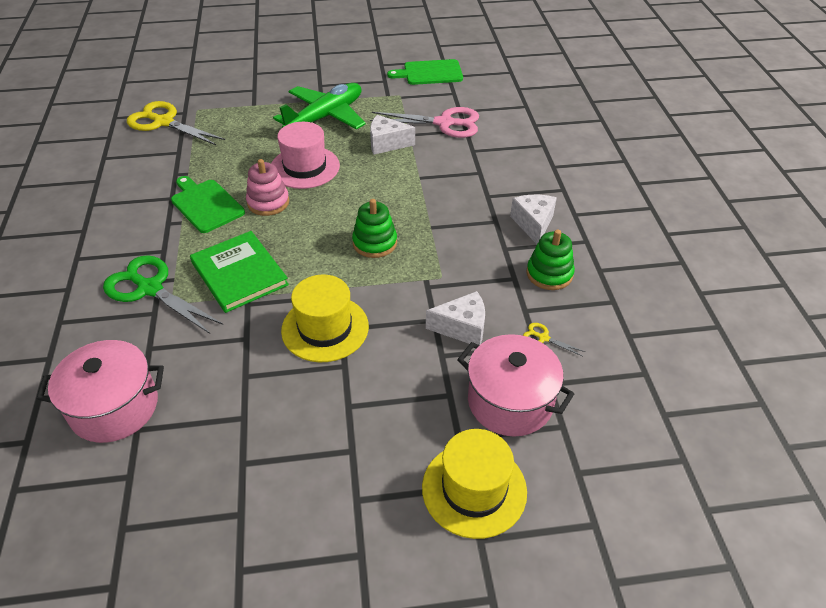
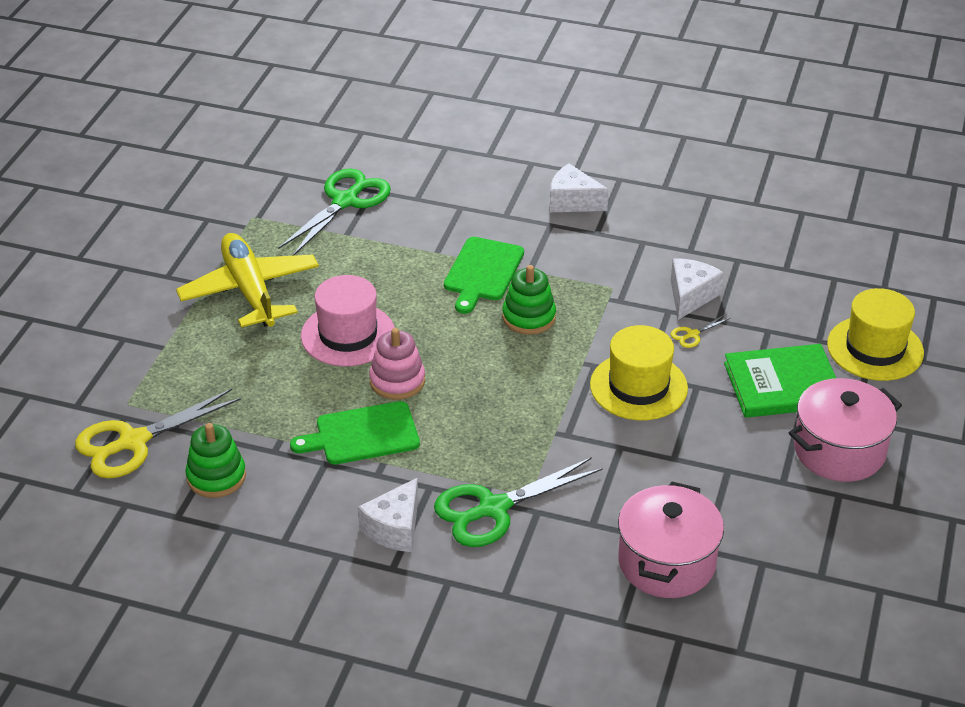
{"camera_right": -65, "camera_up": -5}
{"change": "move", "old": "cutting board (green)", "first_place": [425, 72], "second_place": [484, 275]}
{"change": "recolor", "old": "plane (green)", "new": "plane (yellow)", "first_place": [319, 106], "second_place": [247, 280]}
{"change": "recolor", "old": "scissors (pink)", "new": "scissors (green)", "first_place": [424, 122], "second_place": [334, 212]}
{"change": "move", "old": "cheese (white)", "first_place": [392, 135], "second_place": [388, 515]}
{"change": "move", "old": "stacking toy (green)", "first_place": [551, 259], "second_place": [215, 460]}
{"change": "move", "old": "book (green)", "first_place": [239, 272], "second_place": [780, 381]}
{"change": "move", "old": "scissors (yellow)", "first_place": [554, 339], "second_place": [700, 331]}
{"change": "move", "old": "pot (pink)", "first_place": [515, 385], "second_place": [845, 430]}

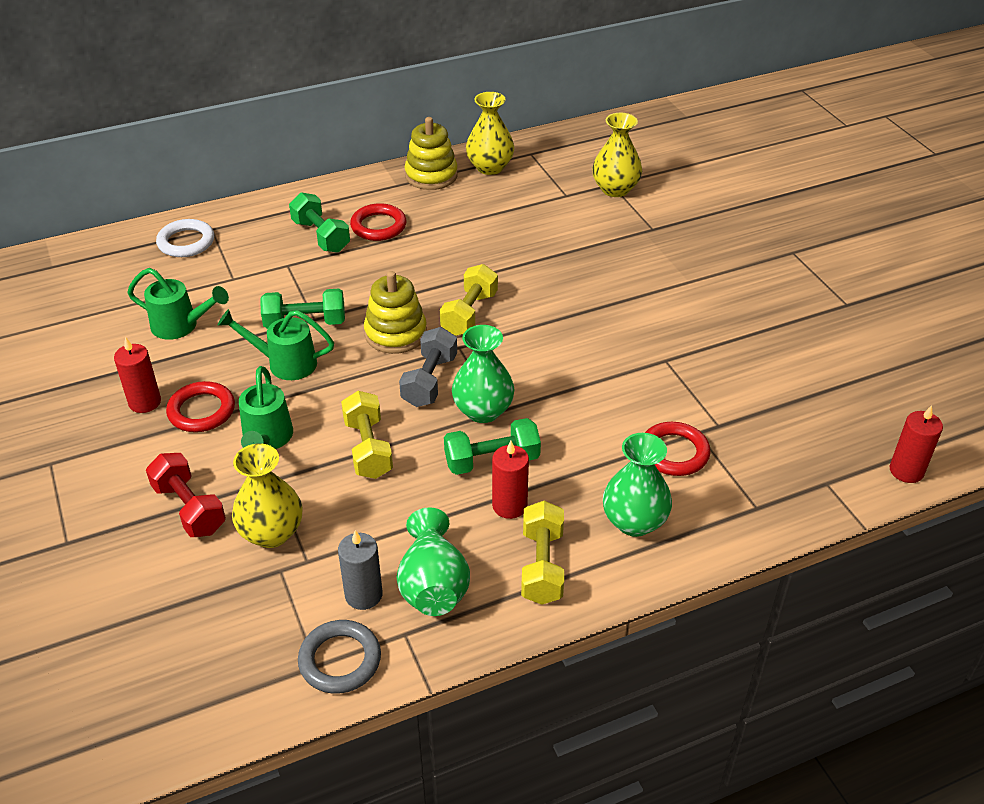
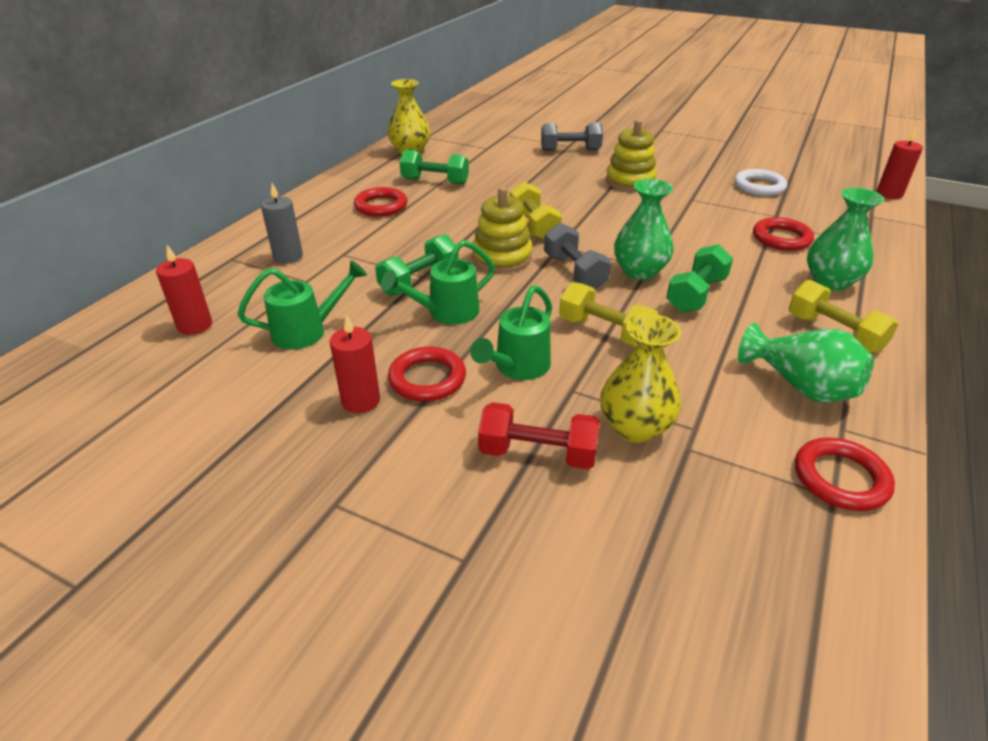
{"camera_right": -40, "camera_up": -5}
{"change": "delete", "old": "vase (yellow)", "first_place": [617, 155]}
{"change": "move", "old": "stacking toy (yellow)", "first_place": [431, 153], "second_place": [631, 156]}
{"change": "move", "old": "dumbbell (green)", "first_place": [319, 222], "second_place": [434, 167]}
{"change": "move", "old": "ring (white)", "first_place": [185, 238], "second_place": [760, 182]}
{"change": "rotate", "old": "watering can (green)", "first_place": [266, 407], "second_place": [511, 332], "degrees": 75}
{"change": "move", "old": "candle (red)", "first_place": [510, 480], "second_place": [184, 290]}
{"change": "move", "old": "candle (grey)", "first_place": [360, 570], "second_place": [282, 223]}
{"change": "recolor", "old": "ring (grey)", "new": "ring (red)", "first_place": [339, 657], "second_place": [845, 474]}
{"change": "insert", "new": "dumbbell (grey)", "second_place": [572, 137]}

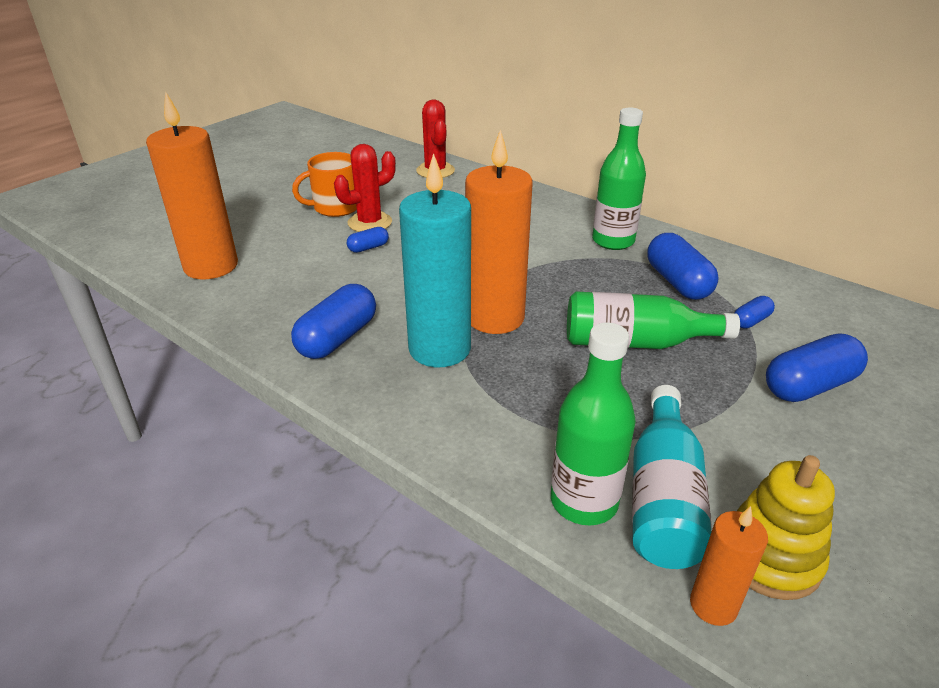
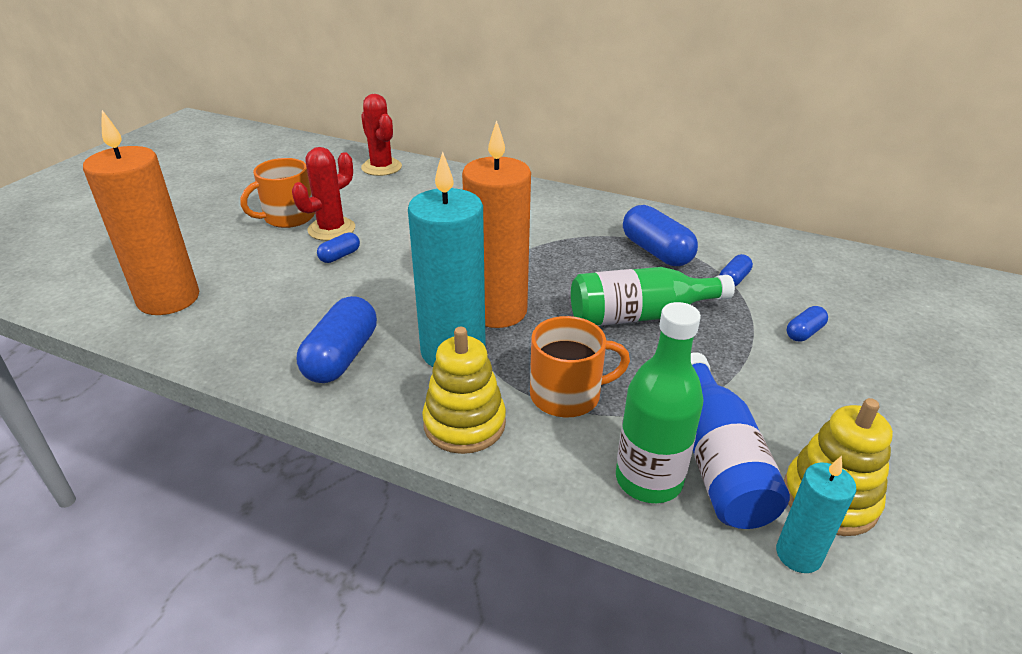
{"camera_right": -15, "camera_up": 0}
{"change": "delete", "old": "bottle (green)", "first_place": [619, 179]}
{"change": "resize", "old": "capsule (blue)", "first_place": [817, 367], "second_place": [807, 324], "factor": 0.51}
{"change": "recolor", "old": "bottle (turquoise)", "new": "bottle (blue)", "first_place": [672, 477], "second_place": [740, 440]}
{"change": "recolor", "old": "candle (orange)", "new": "candle (turquoise)", "first_place": [729, 566], "second_place": [816, 514]}
{"change": "insert", "new": "mug (orange)", "second_place": [580, 366]}
{"change": "insert", "new": "stacking toy (yellow)", "second_place": [464, 390]}

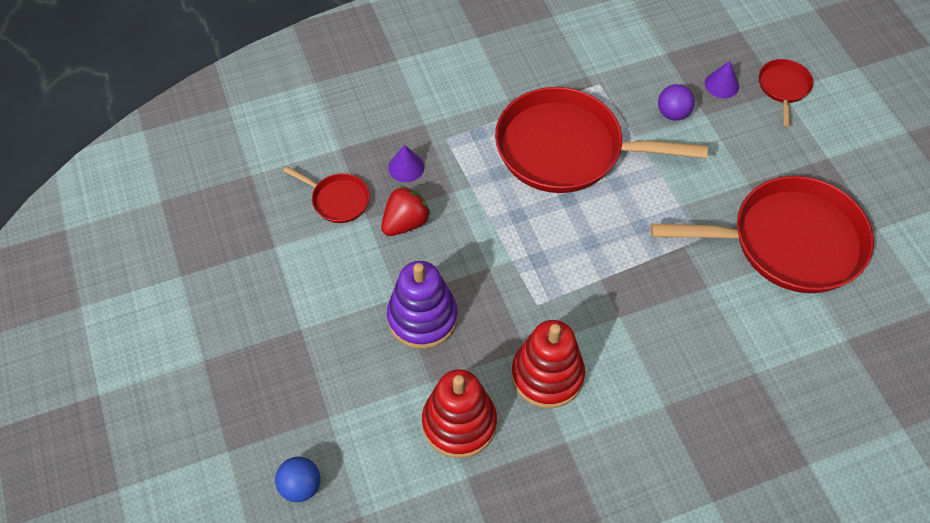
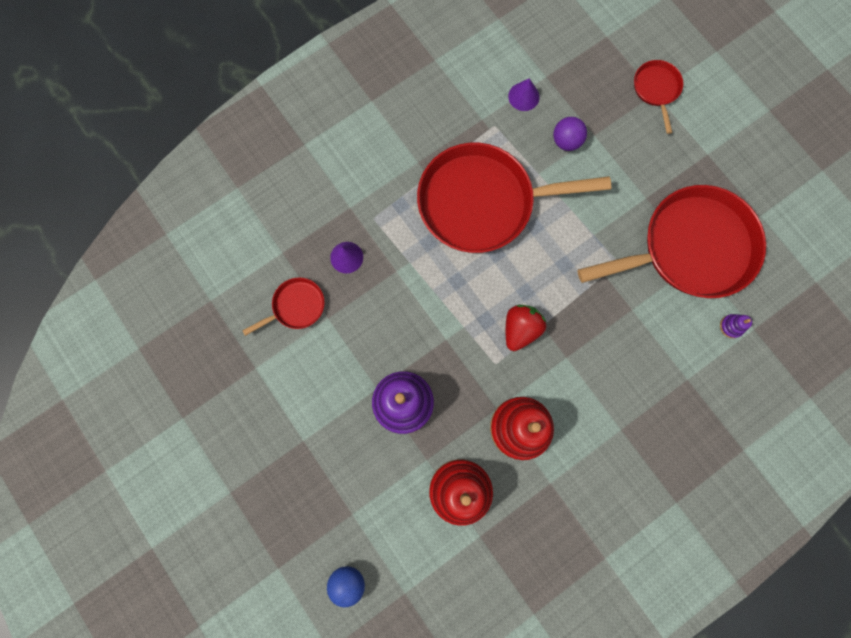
{"camera_right": -15, "camera_up": 20}
{"change": "move", "old": "cone (purple)", "first_place": [722, 79], "second_place": [524, 94]}
{"change": "rotate", "old": "pan (red)", "first_place": [326, 194], "second_place": [283, 306], "degrees": -45}
{"change": "move", "old": "strawberry (red)", "first_place": [406, 211], "second_place": [526, 328]}
{"change": "insert", "new": "stacking toy (purple)", "second_place": [736, 326]}

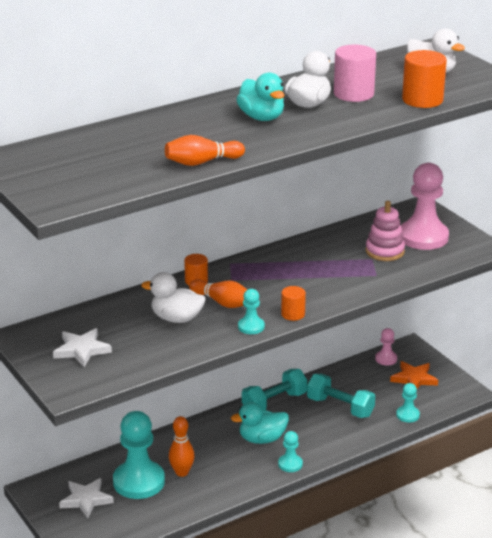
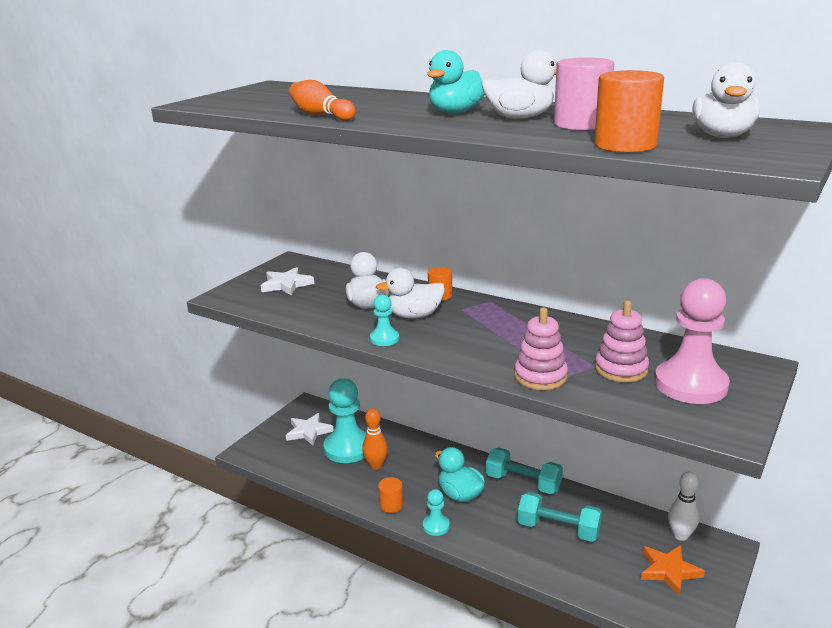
{"camera_right": 65, "camera_up": -5}
{"change": "replace", "old": "bowling pin (orange)", "new": "duck (white)", "first_place": [218, 293], "second_place": [410, 293]}
{"change": "move", "old": "cylinder (orange)", "first_place": [293, 303], "second_place": [390, 495]}
{"change": "replace", "old": "pawn (pink)", "new": "bowling pin (white)", "first_place": [386, 346], "second_place": [683, 506]}
{"change": "rotate", "old": "dumbbell (turquoise)", "first_place": [341, 396], "second_place": [560, 517], "degrees": -75}
{"change": "delete", "old": "pawn (turquoise)", "first_place": [408, 402]}
{"change": "insert", "new": "stacking toy (pink)", "second_place": [541, 348]}

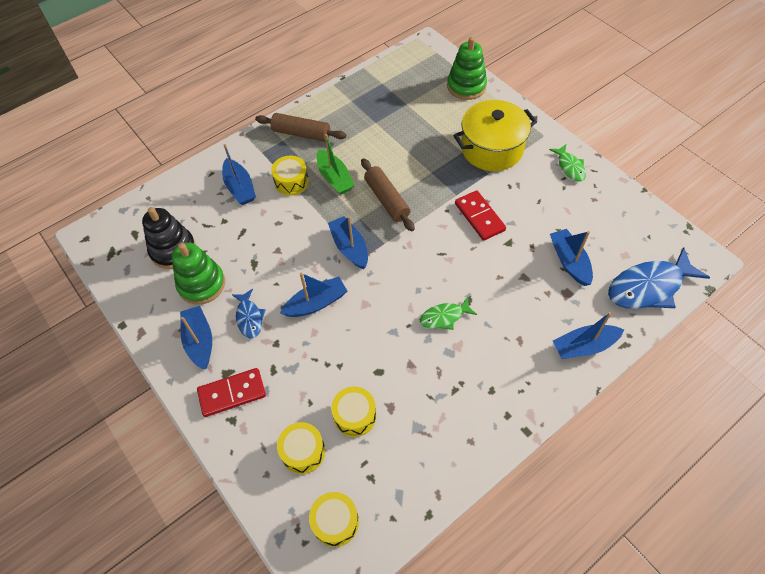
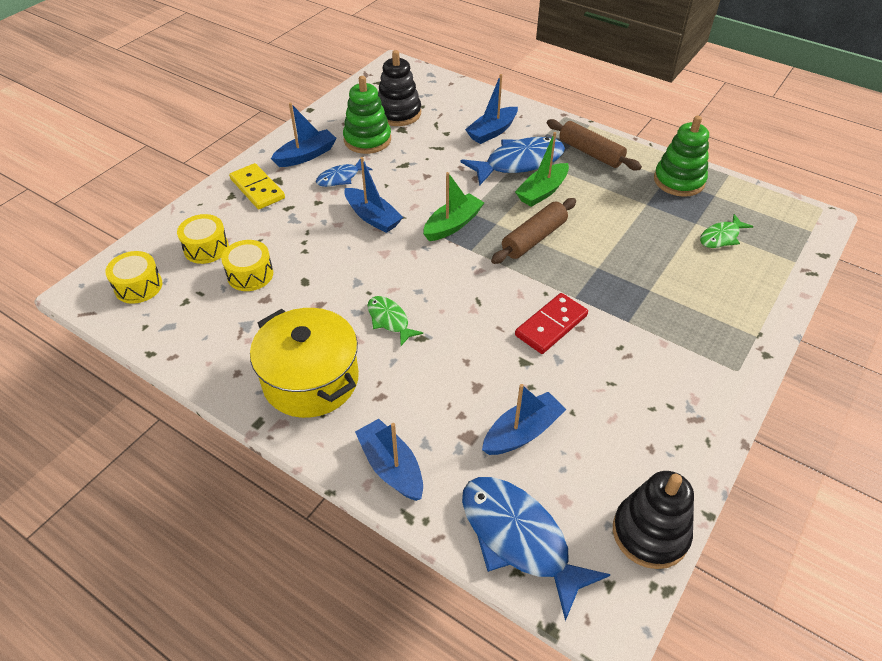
{"camera_right": 70, "camera_up": -10}
{"change": "move", "old": "stacking toy (green)", "first_place": [467, 68], "second_place": [681, 156]}
{"change": "move", "old": "pot (yellow)", "first_place": [495, 135], "second_place": [304, 363]}
{"change": "rotate", "old": "rolling pin (brown)", "first_place": [300, 127], "second_place": [594, 144], "degrees": -45}
{"change": "move", "old": "fish (green)", "first_place": [567, 163], "second_place": [727, 231]}
{"change": "replace", "old": "drum (yellow)", "new": "fish (blue)", "first_place": [290, 176], "second_place": [513, 161]}
{"change": "recolor", "old": "boat (blue)", "new": "boat (green)", "first_place": [348, 242], "second_place": [454, 206]}
{"change": "recolor", "old": "domino (red)", "new": "domino (yellow)", "first_place": [231, 392], "second_place": [257, 186]}
{"change": "insert", "new": "stacking toy (black)", "second_place": [653, 520]}

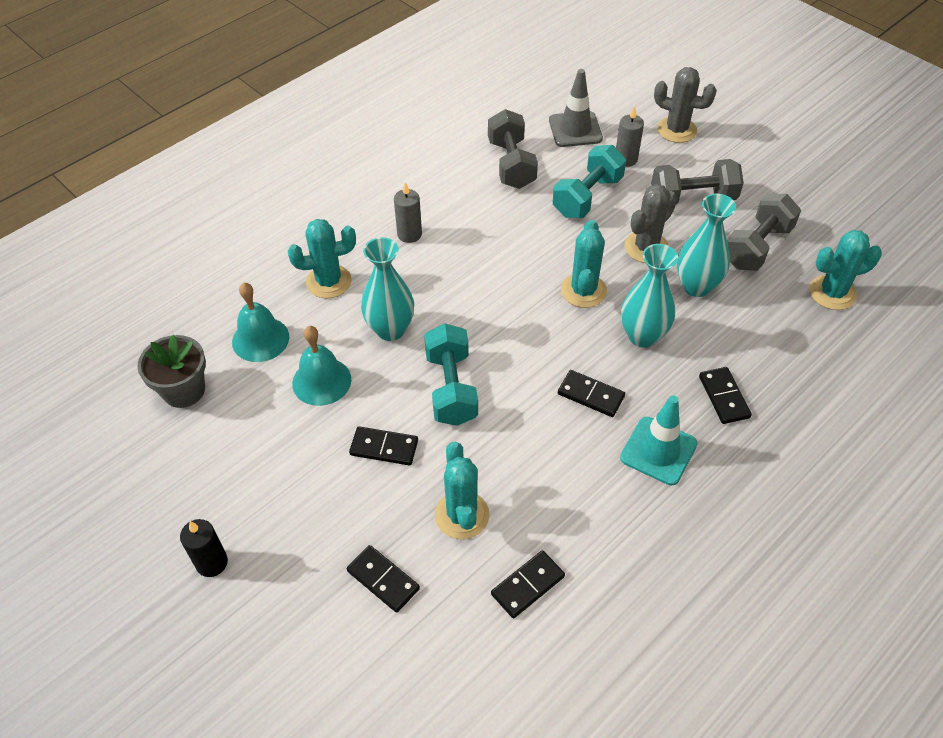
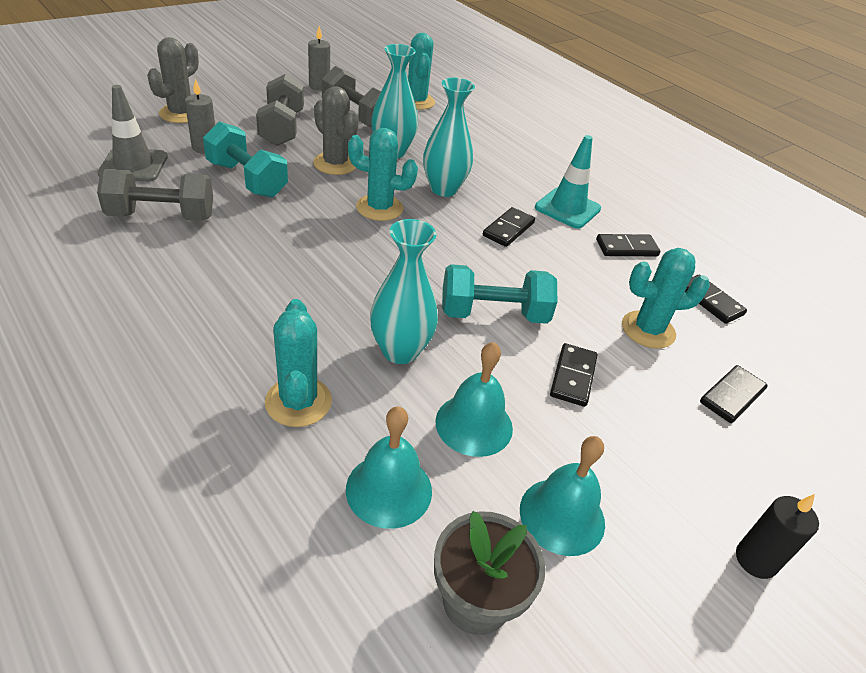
{"camera_right": -90, "camera_up": -10}
{"change": "move", "old": "candle (grey)", "first_place": [408, 212], "second_place": [319, 58]}
{"change": "move", "old": "domino (black)", "first_place": [725, 395], "second_place": [628, 245]}
{"change": "insert", "new": "bell (turquoise)", "second_place": [562, 496]}

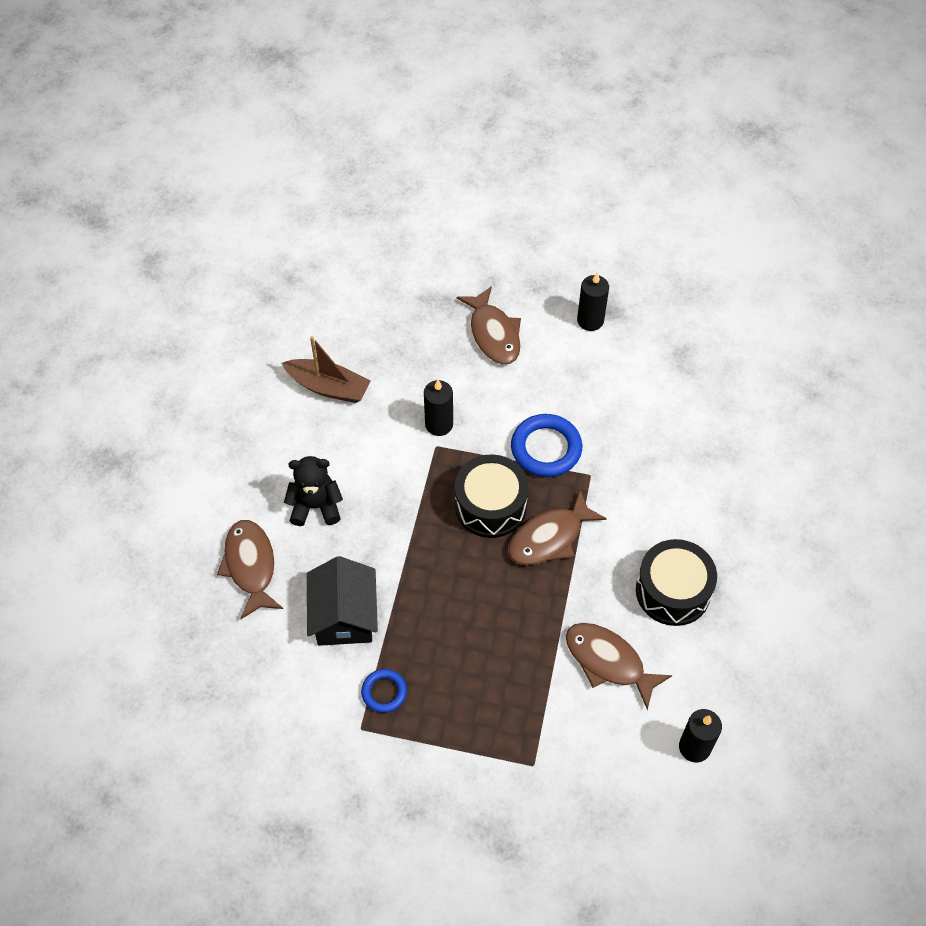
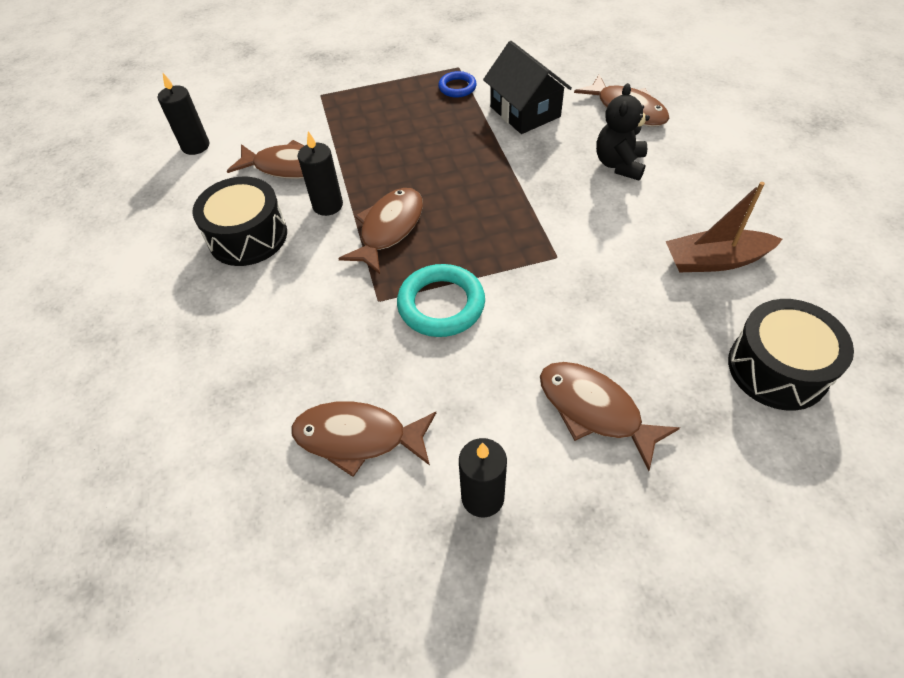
{"camera_right": 155, "camera_up": -5}
{"change": "move", "old": "candle (black)", "first_place": [438, 408], "second_place": [320, 173]}
{"change": "recolor", "old": "ring (blue)", "new": "ring (turquoise)", "first_place": [546, 445], "second_place": [441, 300]}
{"change": "move", "old": "drum (black)", "first_place": [492, 496], "second_place": [791, 355]}
{"change": "rotate", "old": "teddy bear (black)", "first_place": [313, 491], "second_place": [623, 132], "degrees": 135}
{"change": "insert", "new": "fish (brown)", "second_place": [363, 439]}

